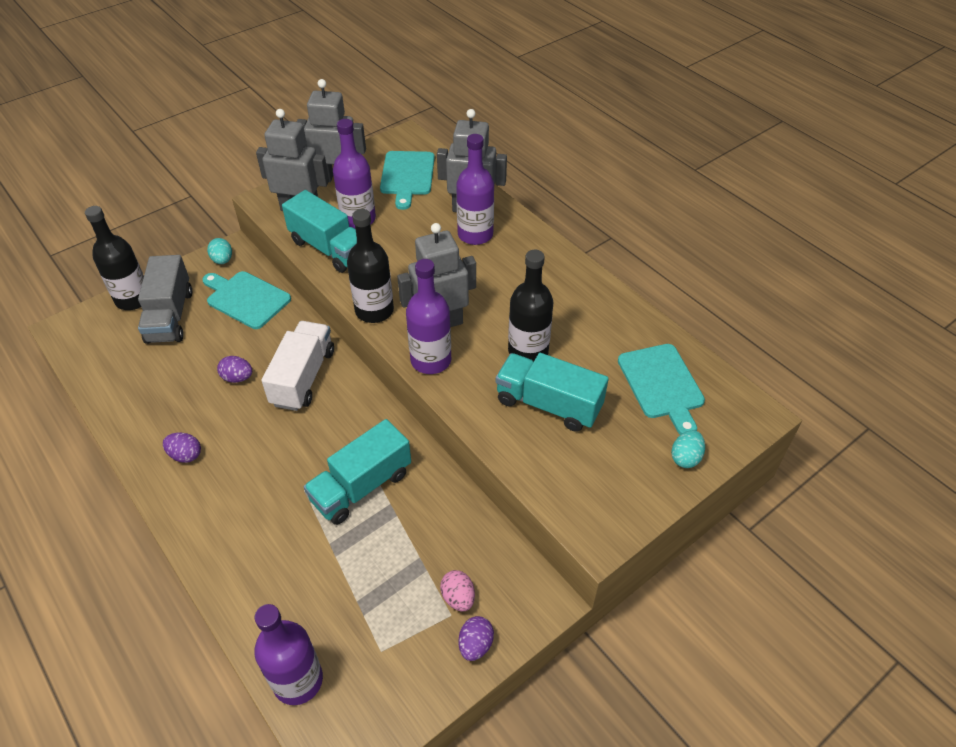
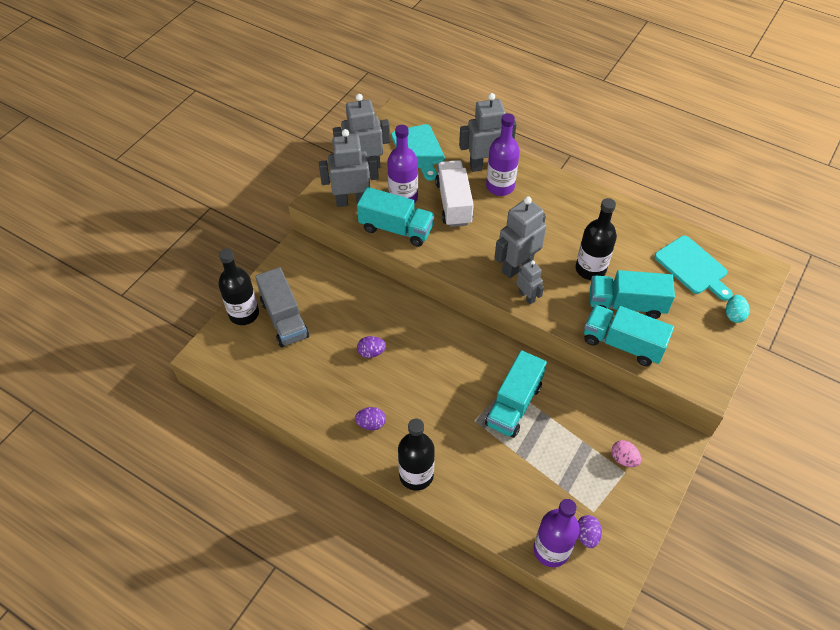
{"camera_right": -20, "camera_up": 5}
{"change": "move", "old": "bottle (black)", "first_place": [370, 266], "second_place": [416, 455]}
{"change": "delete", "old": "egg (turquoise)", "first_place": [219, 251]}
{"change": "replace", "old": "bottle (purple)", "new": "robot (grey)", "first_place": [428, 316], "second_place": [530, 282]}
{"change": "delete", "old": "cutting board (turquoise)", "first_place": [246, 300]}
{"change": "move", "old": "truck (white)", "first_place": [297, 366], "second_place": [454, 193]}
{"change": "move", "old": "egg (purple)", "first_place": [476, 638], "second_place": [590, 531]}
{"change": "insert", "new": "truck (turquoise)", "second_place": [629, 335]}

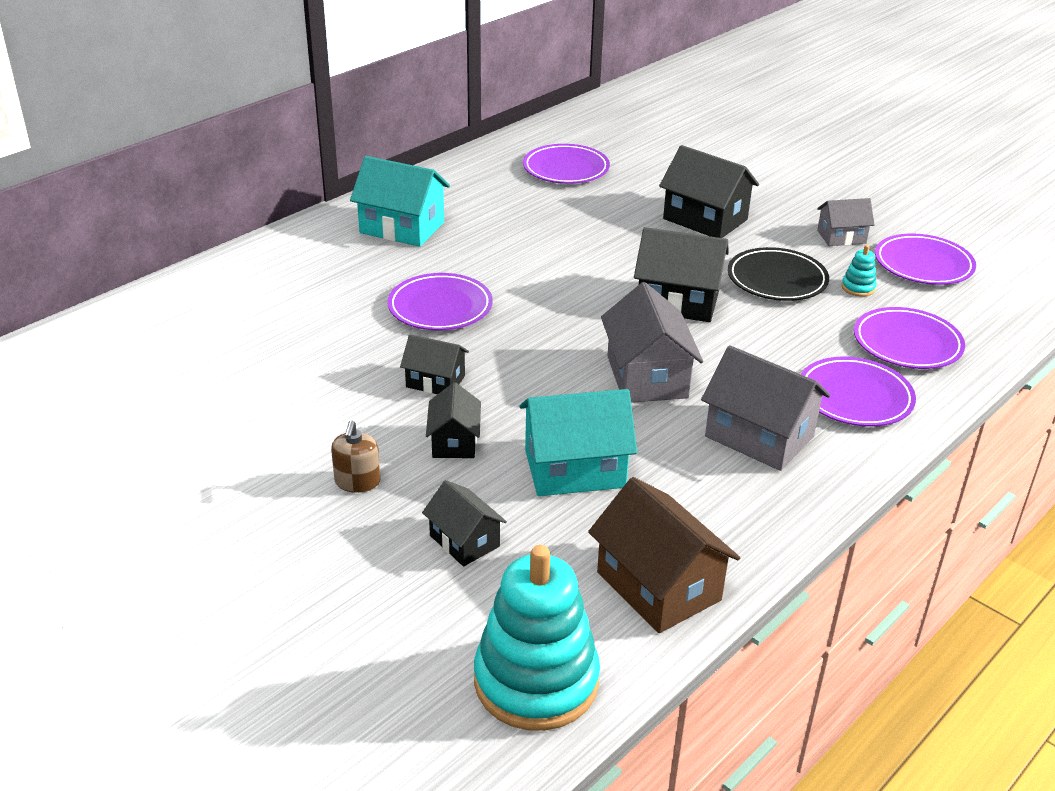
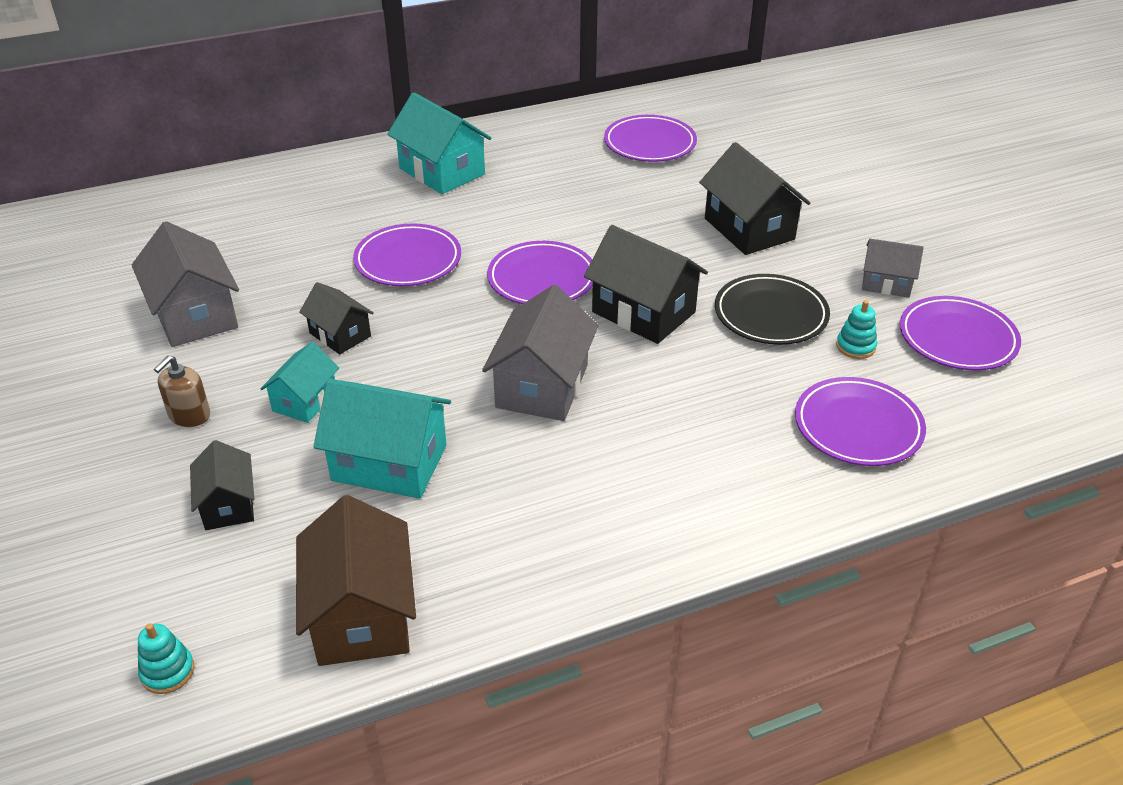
{"camera_right": 25, "camera_up": 5}
{"change": "move", "old": "house (grey)", "first_place": [765, 408], "second_place": [185, 284]}
{"change": "move", "old": "plate (purple)", "first_place": [858, 392], "second_place": [540, 272]}
{"change": "recolor", "old": "house (black)", "new": "house (turquoise)", "first_place": [453, 420], "second_place": [299, 382]}
{"change": "resize", "old": "stacking toy (turquoise)", "first_place": [537, 638], "second_place": [166, 658], "factor": 0.4}

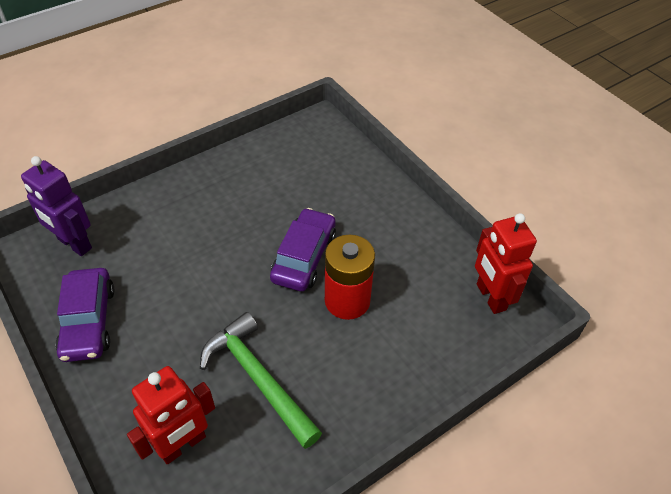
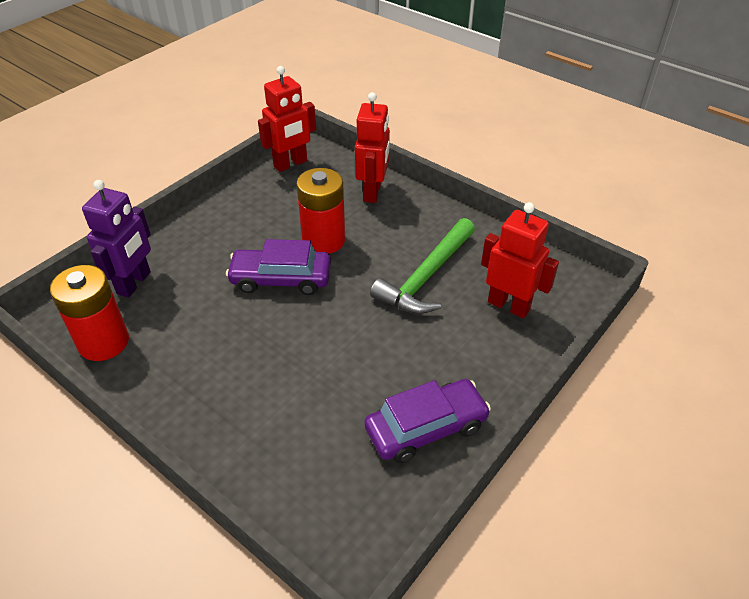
{"camera_right": -105, "camera_up": -5}
{"change": "move", "old": "robot (purple)", "first_place": [56, 206], "second_place": [116, 239]}
{"change": "insert", "new": "robot (red)", "second_place": [372, 147]}
{"change": "insert", "new": "battery (red)", "second_place": [89, 313]}

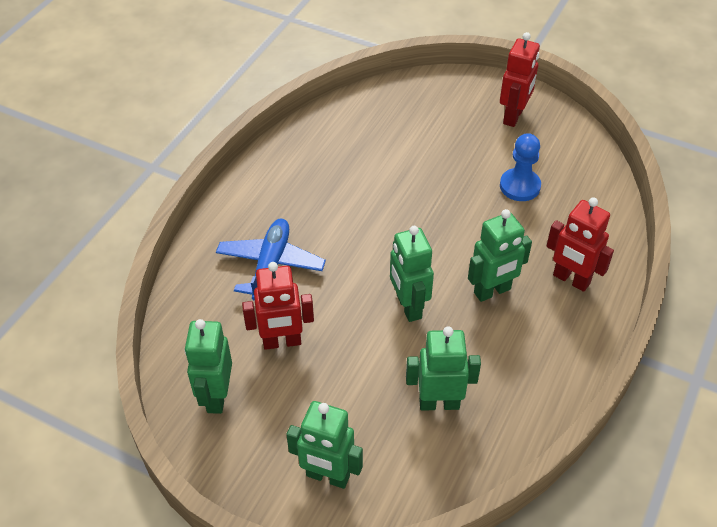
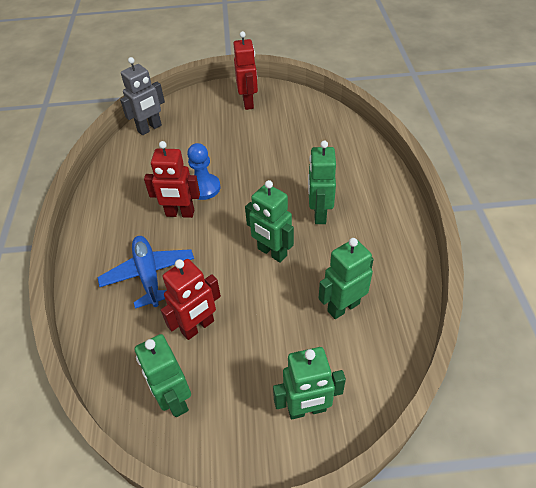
{"camera_right": -30, "camera_up": 0}
{"change": "move", "old": "pawn (blue)", "first_place": [520, 167], "second_place": [204, 171]}
{"change": "move", "old": "robot (red)", "first_place": [580, 244], "second_place": [172, 179]}
{"change": "rotate", "old": "robot (green)", "first_place": [500, 255], "second_place": [322, 182], "degrees": 150}
{"change": "insert", "new": "robot (grey)", "second_place": [142, 96]}

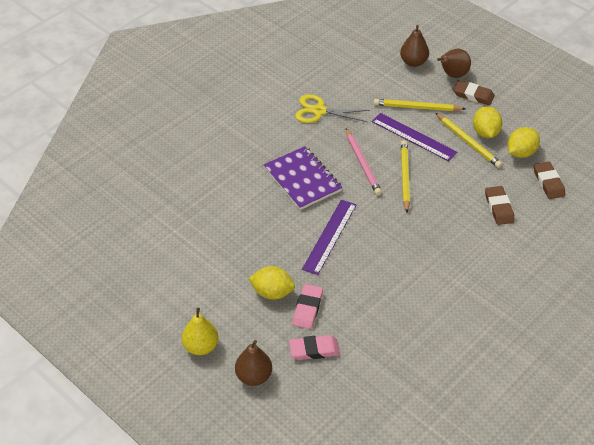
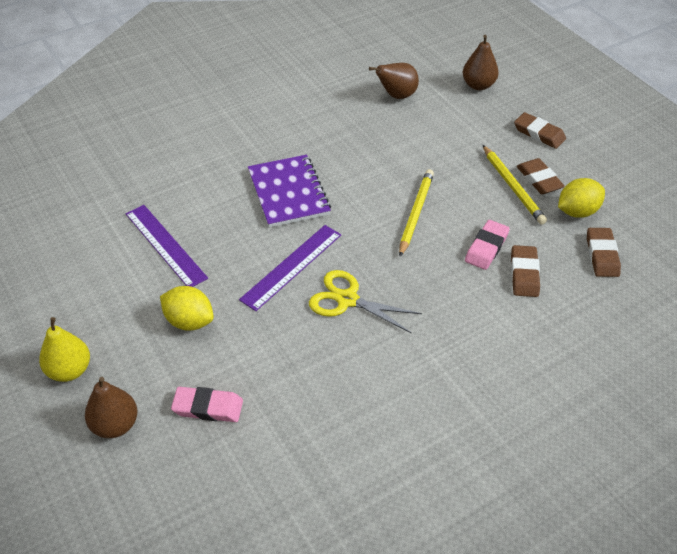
{"camera_right": 15, "camera_up": 0}
{"change": "move", "old": "pear (brown)", "first_place": [454, 63], "second_place": [394, 81]}
{"change": "move", "old": "scissors (yellow)", "first_place": [332, 108], "second_place": [365, 301]}
{"change": "delete", "old": "pencil (yellow)", "first_place": [419, 105]}
{"change": "replace", "old": "lemon (yellow)", "new": "eraser (brown)", "first_place": [487, 122], "second_place": [541, 176]}
{"change": "move", "old": "ruler (purple)", "first_place": [414, 137], "second_place": [167, 246]}
{"change": "delete", "old": "pencil (pink)", "first_place": [364, 162]}
{"change": "move", "old": "eraser (pink)", "first_place": [307, 306], "second_place": [487, 245]}

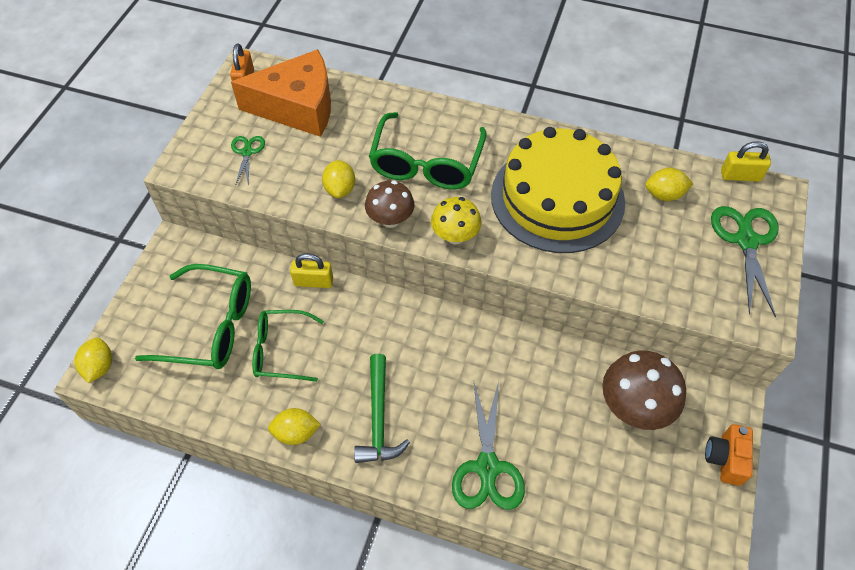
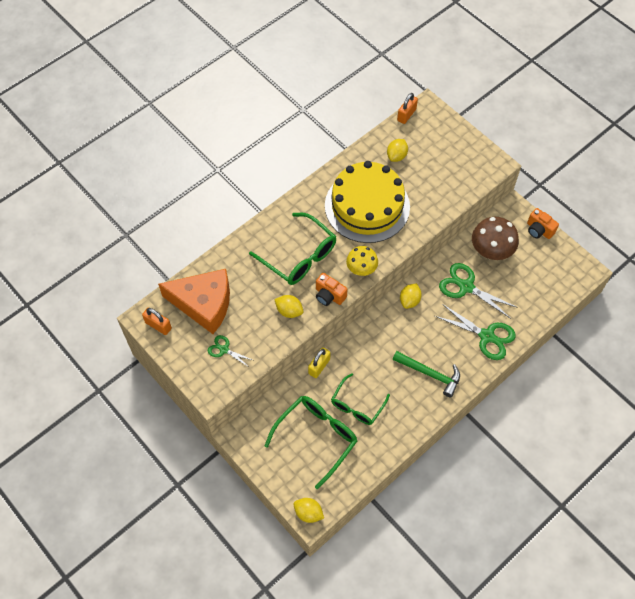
{"camera_right": -60, "camera_up": 5}
{"change": "rotate", "old": "cheese (orange)", "first_place": [281, 93], "second_place": [194, 301], "degrees": 75}
{"change": "recolor", "old": "padlock (yellow)", "new": "padlock (orange)", "first_place": [746, 161], "second_place": [407, 108]}
{"change": "replace", "old": "mushroom (brown)", "new": "camera (orange)", "first_place": [390, 204], "second_place": [332, 289]}
{"change": "move", "old": "scissors (green)", "first_place": [745, 261], "second_place": [478, 291]}
{"change": "move", "old": "lemon (yellow)", "first_place": [294, 426], "second_place": [411, 296]}

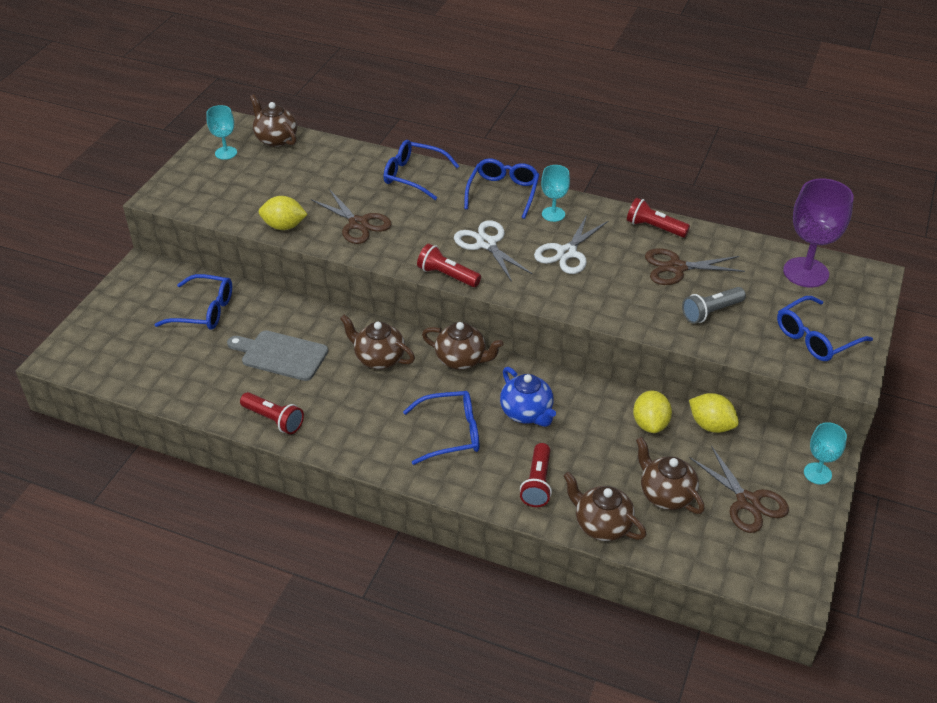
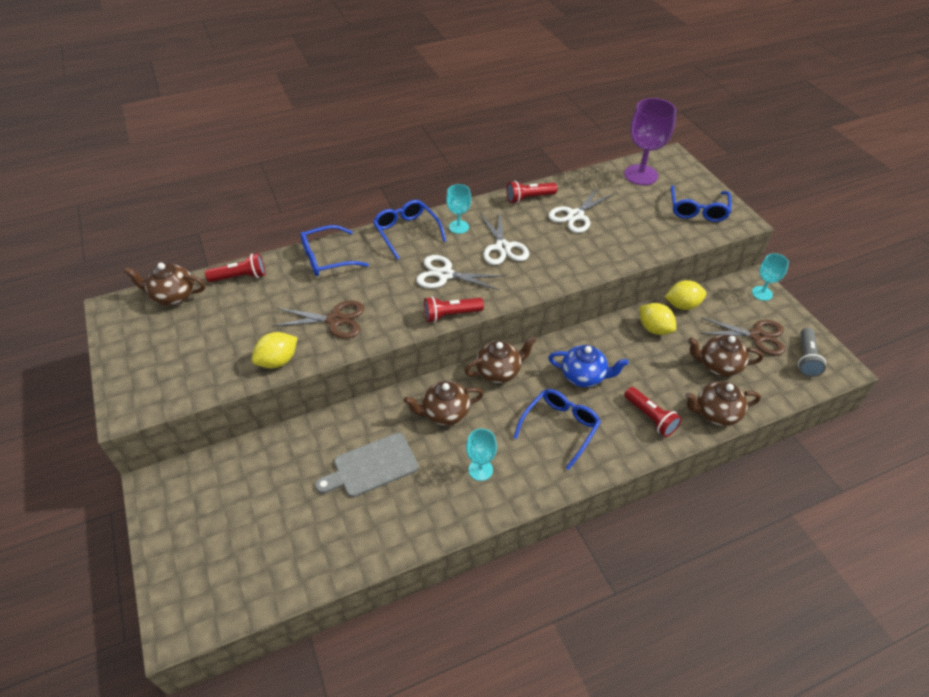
{"camera_right": -45, "camera_up": 5}
{"change": "move", "old": "goblet (turquoise)", "first_place": [222, 132], "second_place": [481, 455]}
{"change": "recolor", "old": "scissors (brown)", "new": "scissors (white)", "first_place": [695, 266], "second_place": [581, 210]}
{"change": "delete", "old": "glasses (blue)", "first_place": [193, 302]}
{"change": "move", "old": "flashlight (grey)", "first_place": [714, 305], "second_place": [812, 352]}
{"change": "move", "old": "flashlight (red)", "first_place": [272, 413], "second_place": [235, 267]}

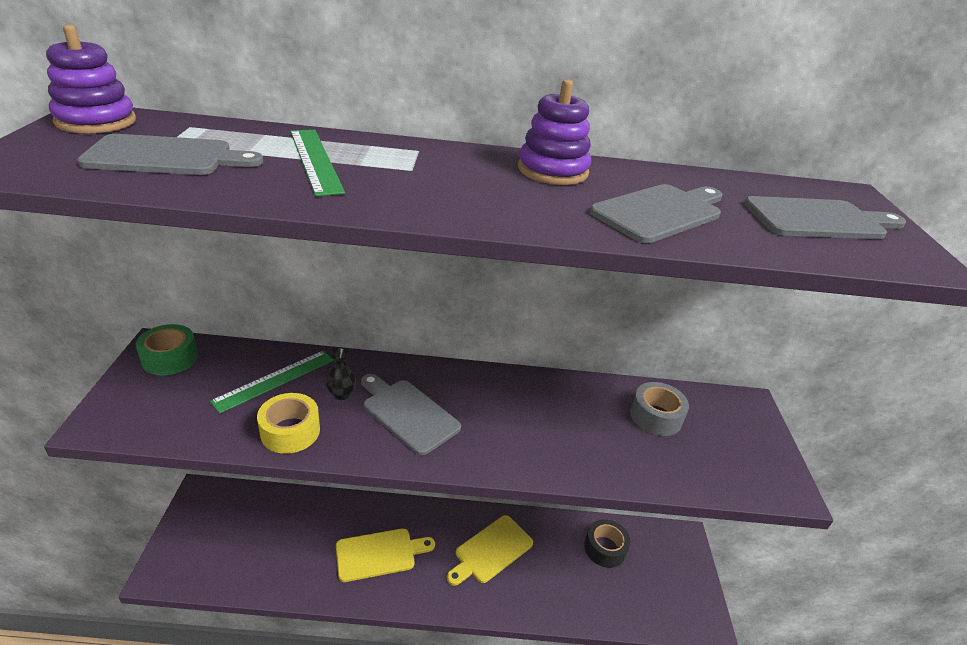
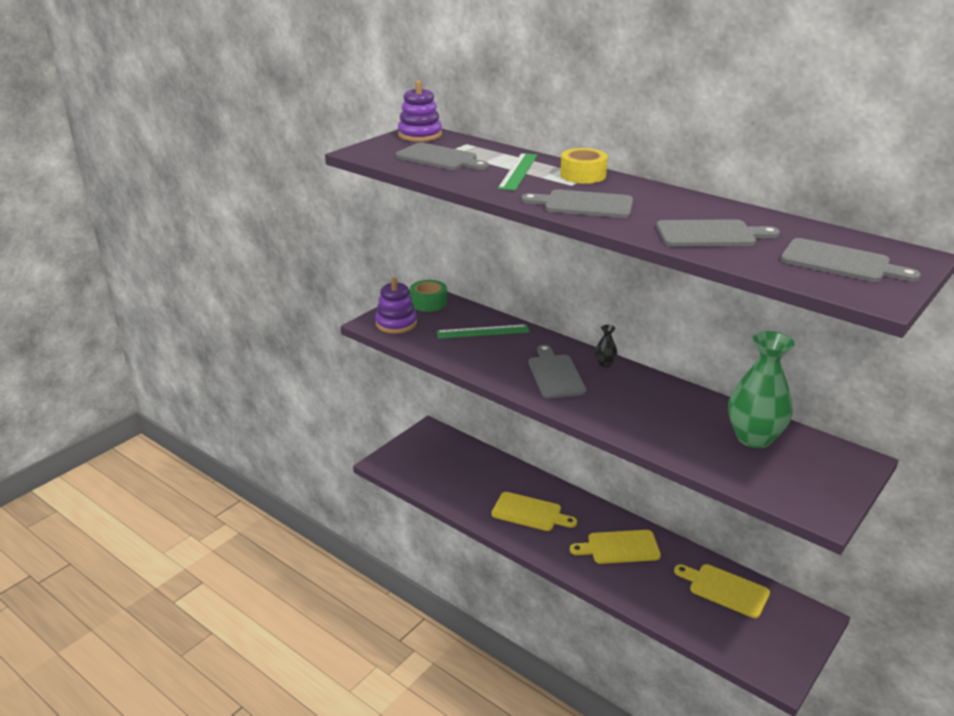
{"camera_right": 40, "camera_up": -5}
{"change": "move", "old": "stacking toy (purple)", "first_place": [554, 132], "second_place": [396, 305]}
{"change": "move", "old": "vase (black)", "first_place": [341, 374], "second_place": [606, 346]}
{"change": "replace", "old": "tape (grey)", "new": "vase (green)", "first_place": [659, 409], "second_place": [761, 389]}
{"change": "move", "old": "tape (yellow)", "first_place": [288, 423], "second_place": [584, 166]}
{"change": "replace", "old": "tape (black)", "new": "cutting board (yellow)", "first_place": [607, 543], "second_place": [722, 591]}
{"change": "insert", "new": "cutting board (grey)", "second_place": [577, 203]}

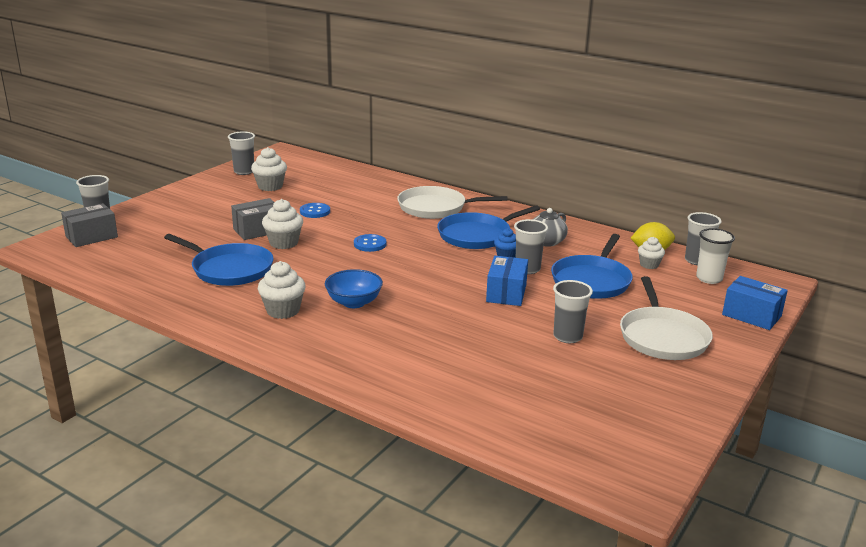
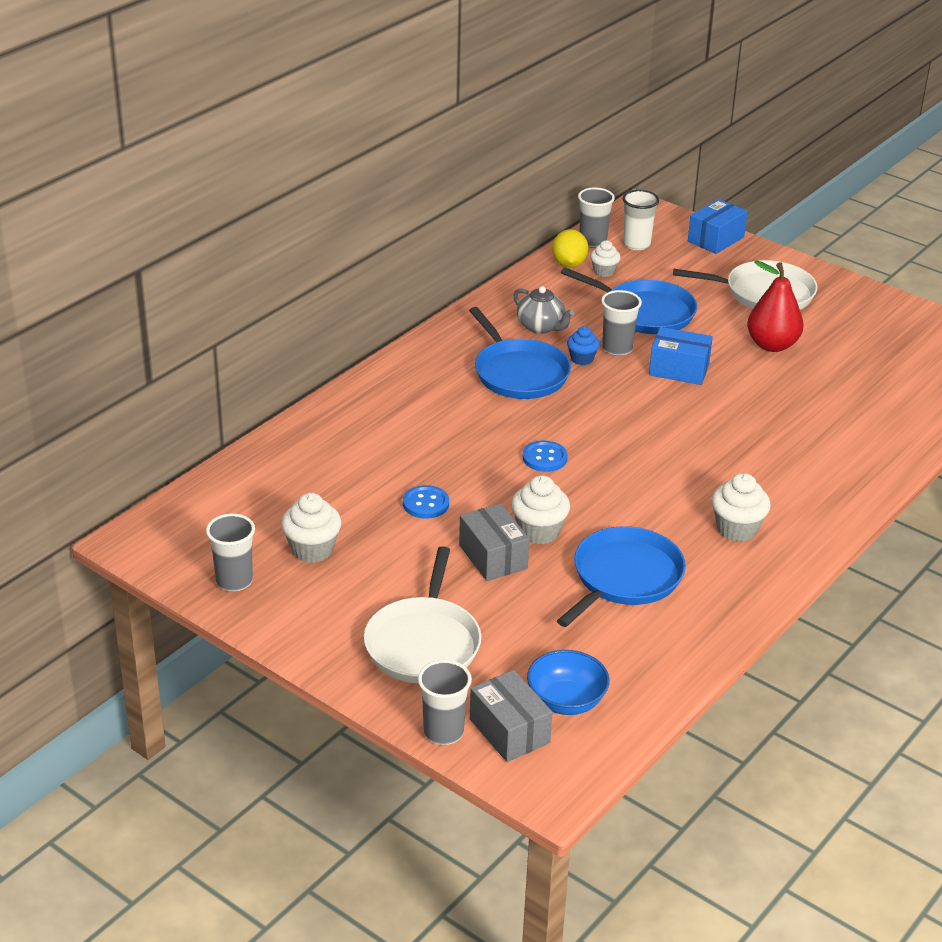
{"camera_right": -85, "camera_up": 10}
{"change": "move", "old": "pan (white)", "first_place": [452, 202], "second_place": [422, 614]}
{"change": "move", "old": "bowl (blue)", "first_place": [354, 288], "second_place": [568, 682]}
{"change": "replace", "old": "cup (grey)", "new": "pear (red)", "first_place": [573, 311], "second_place": [775, 306]}

